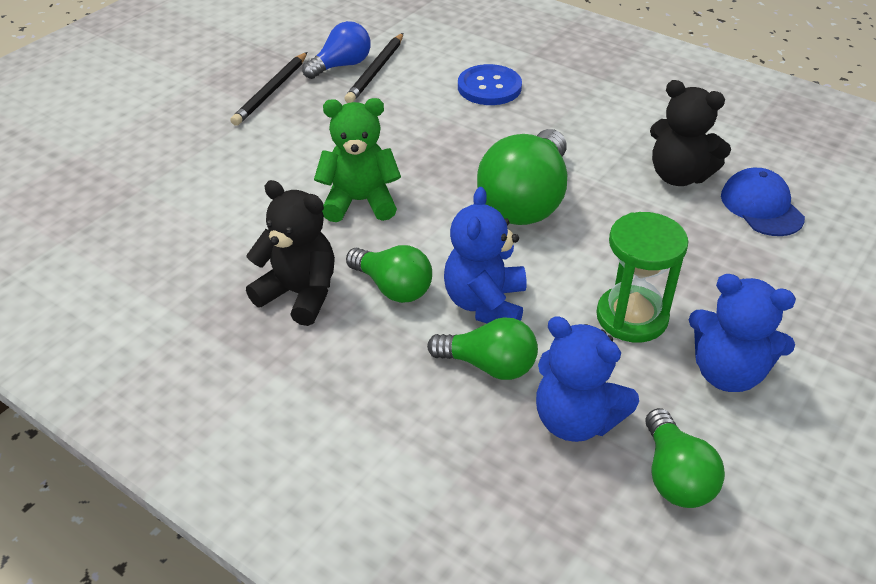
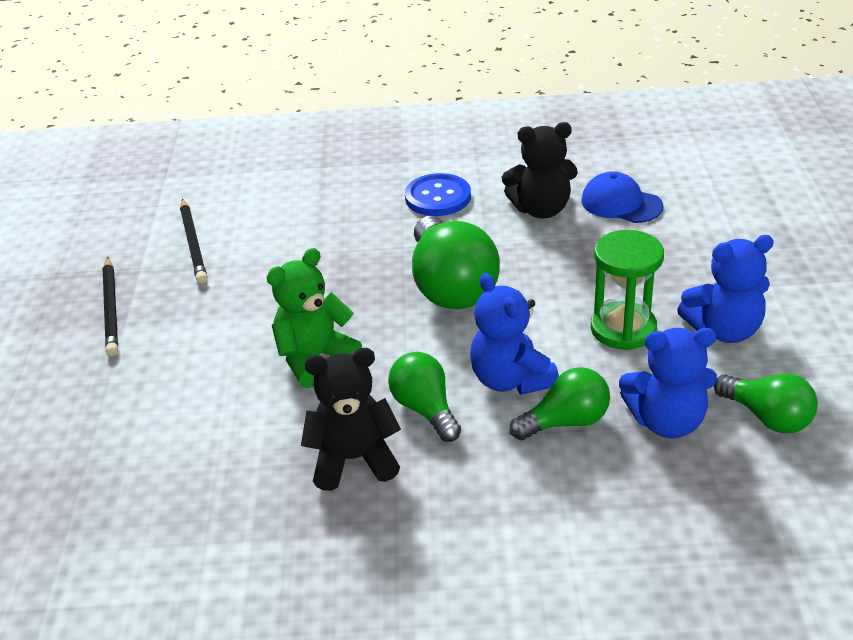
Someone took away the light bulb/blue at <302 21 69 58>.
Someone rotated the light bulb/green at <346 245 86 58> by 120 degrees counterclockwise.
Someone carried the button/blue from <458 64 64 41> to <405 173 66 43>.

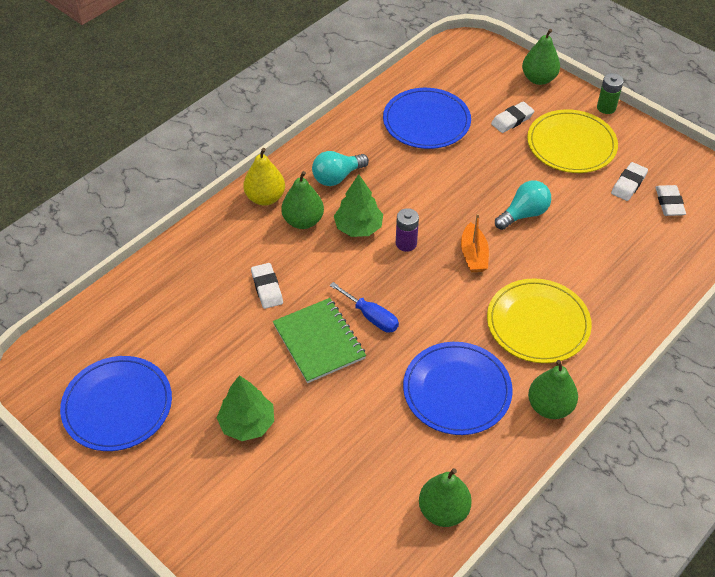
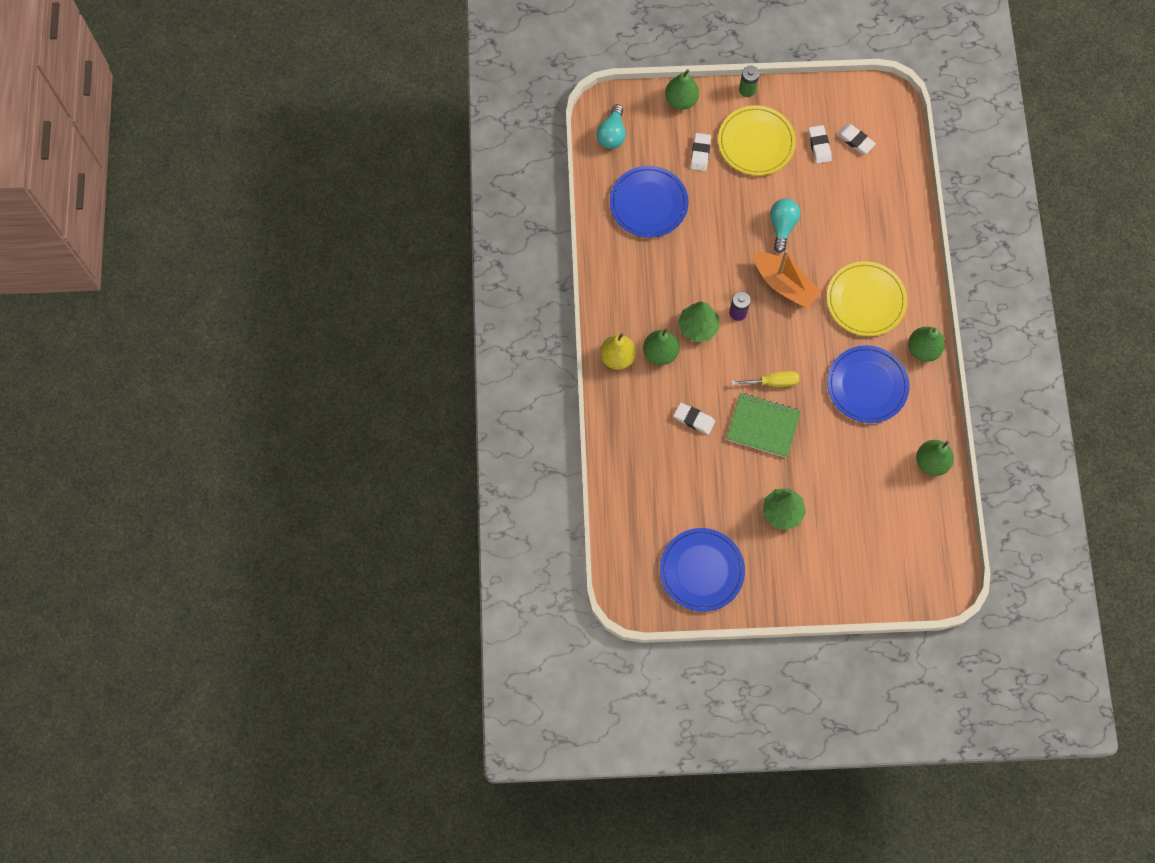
Someone carried the light bulb/turquoise from <312 151 57 35> to <596 104 30 45>.
Someone repainted the screwdriver/blue at <329 282 70 51>, which became the screwdriver/yellow at <732 371 67 16>.
Someone scaled the boat/orange at <461 214 28 58> by 1.57.

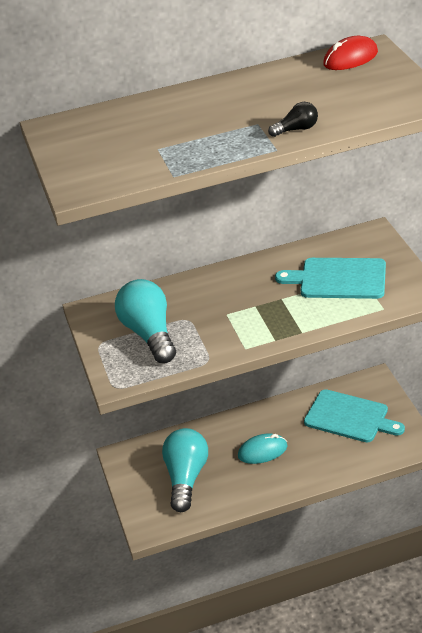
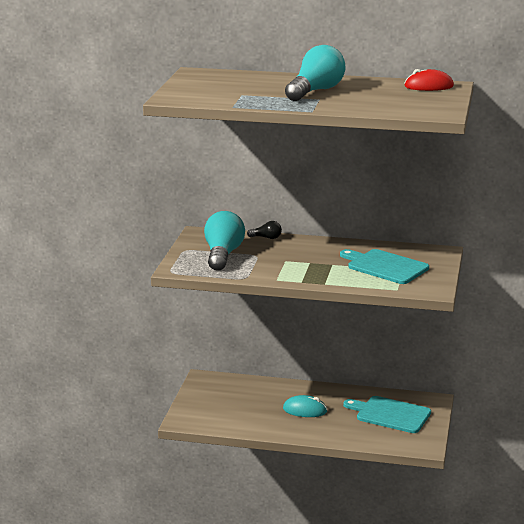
Someone carried the light bulb/turquoise from <162 428 46 84> to <285 45 60 56>.
Someone carried the light bulb/black from <268 102 50 35> to <247 221 35 18>.
Someone rotated the cutting board/turquoise at <304 389 101 53> by 150 degrees clockwise.

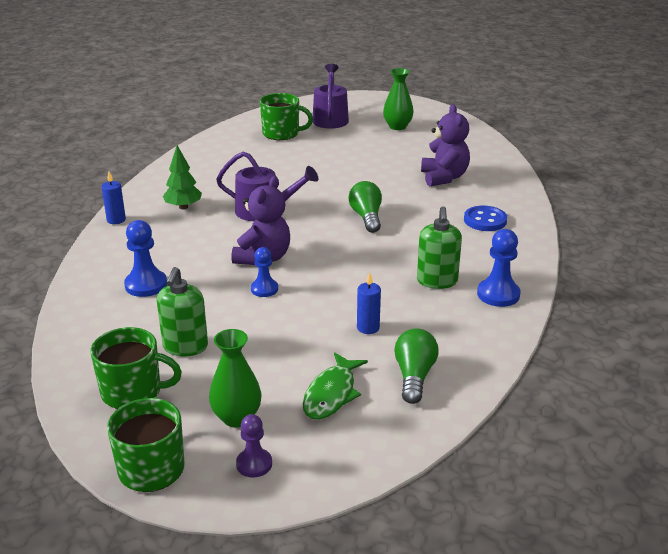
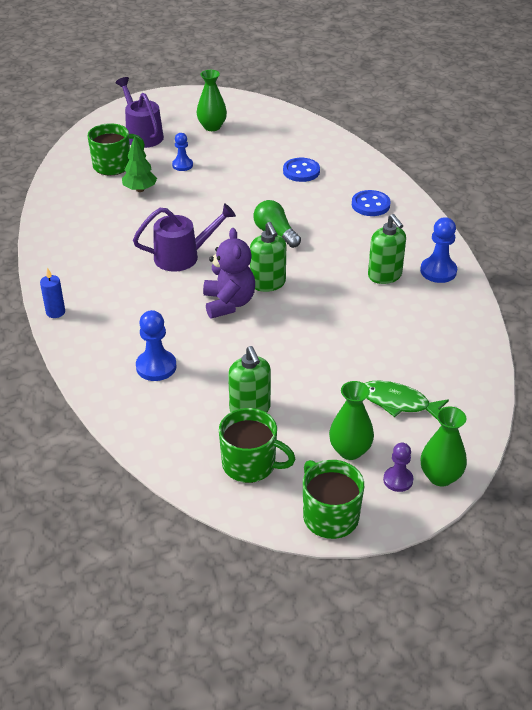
Someone rotated the mug/green at <90 327 92 82> by 45 degrees clockwise.
Someone carried the tree/green from <163 145 39 65> to <122 136 35 56>.
Someone carried the pawn/blue from <251 247 27 50> to <172 133 21 38>.
Someone rotated the fish/green at <303 352 65 68> by 120 degrees clockwise.
Someone took away the candle/blue at <357 272 24 62>.
Someone took away the light bulb/green at <394 329 44 75>.
Someone swapped the teddy bear/purple at <421 104 49 82> for the button/blue at <283 158 37 24>.
Someone put down the soap dispenser/green at <250 222 36 70>.
Someone put down the vase/green at <421 406 46 81>.

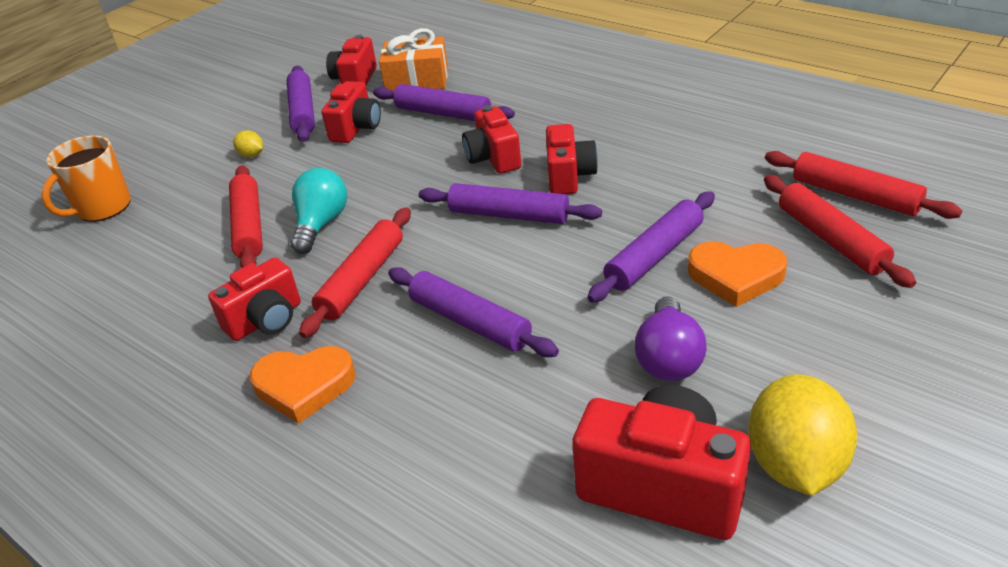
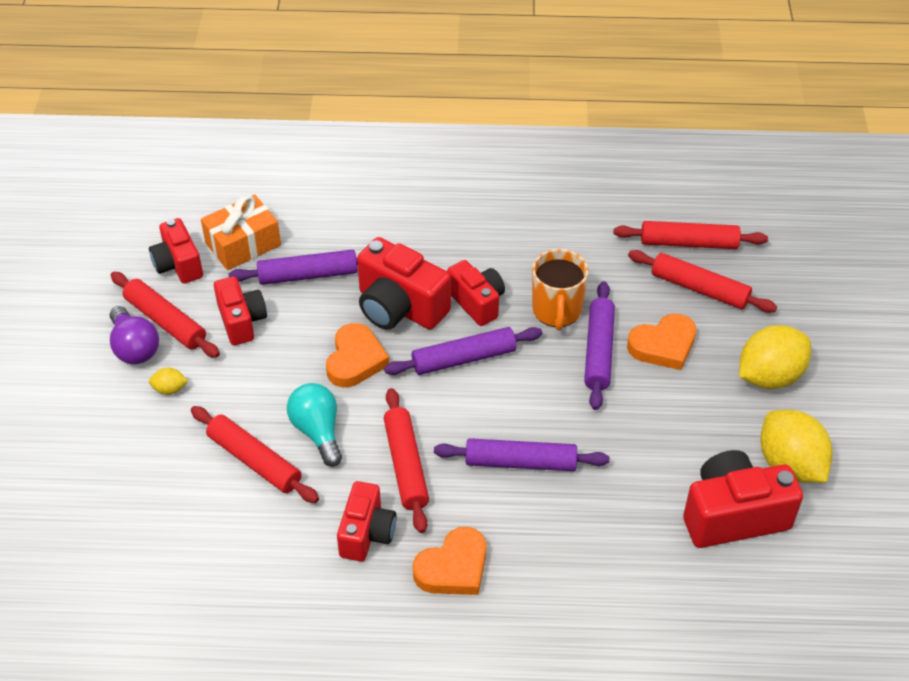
Someone carried the mug/orange from <41 135 90 87> to <532 249 57 82>.
Someone repainted the rolling pin/purple at <287 66 28 76>, which became the rolling pin/red at <111 272 109 86>.
Someone scaled the camera/red at <462 105 59 69> by 1.54.
Someone carried the light bulb/purple from <634 296 73 85> to <110 306 49 58>.
Someone put down the heart/orange at <326 323 63 64>.
Someone put down the lemon/yellow at <739 325 72 64>.

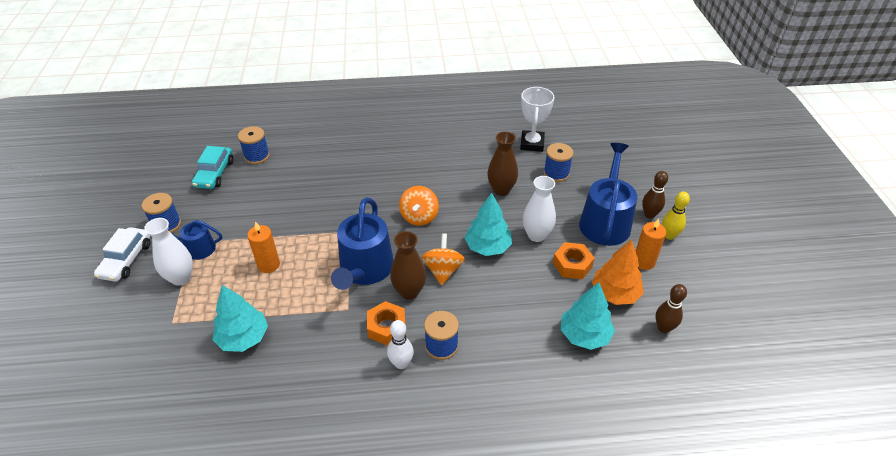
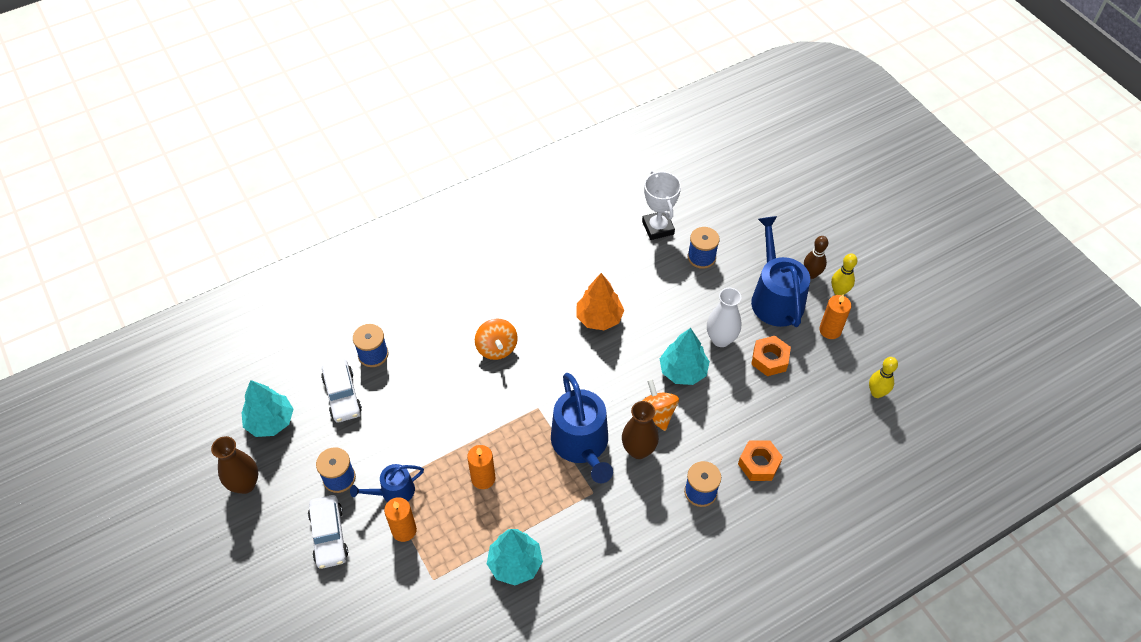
Someone swapped the vase/white at <144 218 49 68> for the candle/orange at <384 497 33 45>.
Someone repainted the car/turquoise at <192 146 41 43>, which became the car/white at <321 359 41 64>.
Someone carried the nut/orange from <367 301 39 45> to <738 440 45 41>.
Someone took away the bowling pin/white at <387 320 27 49>.
Someone carried the spinning top/orange from <399 186 40 40> to <475 318 43 42>.
Someone carried the vase/brown from <487 132 31 64> to <211 436 47 58>.
Someone carried the tree/turquoise from <561 282 54 68> to <242 380 51 57>.
Someone carried the tree/orange from <592 240 52 65> to <577 273 47 57>.
Someone repainted the bowling pin/brown at <656 284 31 49>, which became the bowling pin/yellow at <869 357 29 41>.

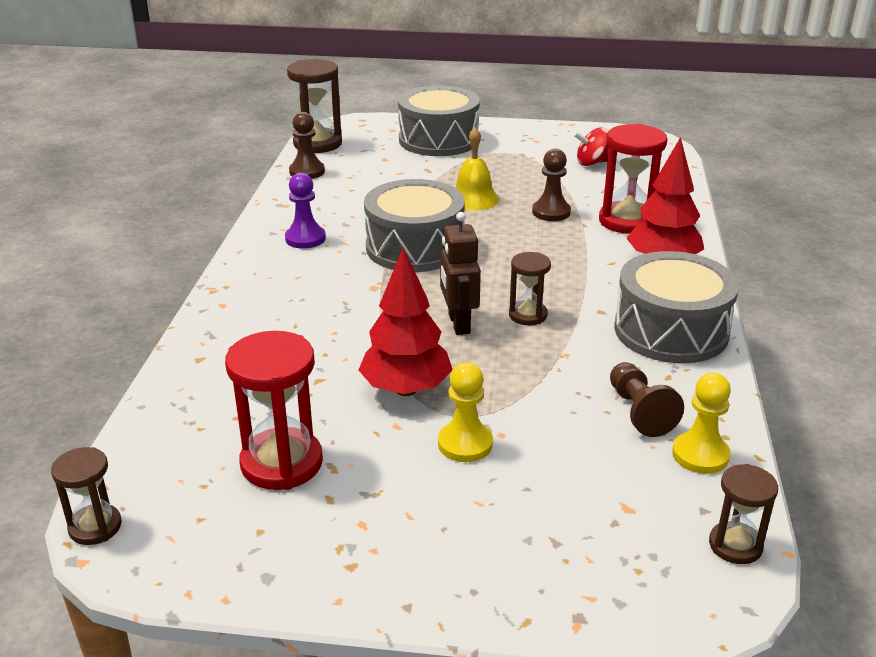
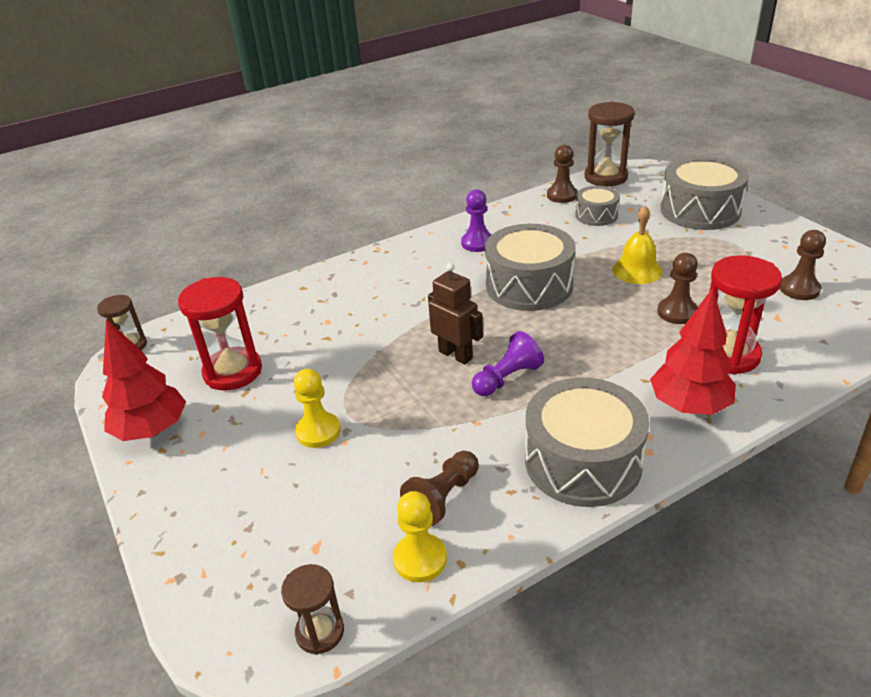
Someone carried the tree/red from <359 247 94 149> to <102 319 84 122>.
Someone rotated the robot/brown at <440 212 41 123> by 90 degrees clockwise.
Someone swapped the hourglass/brown at <509 252 42 73> for the pawn/purple at <472 331 72 65>.
Someone swapped the spinning top/red at <573 127 36 39> for the pawn/brown at <780 230 46 70>.
Someone put down the drum/grey at <575 186 45 40>.

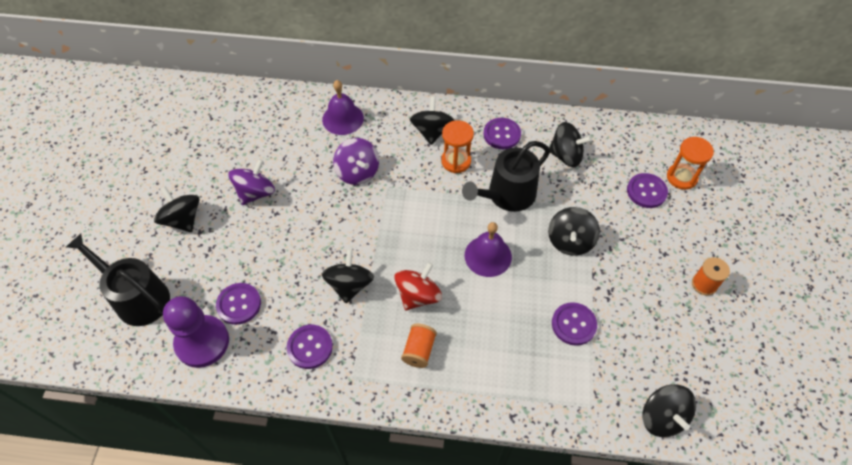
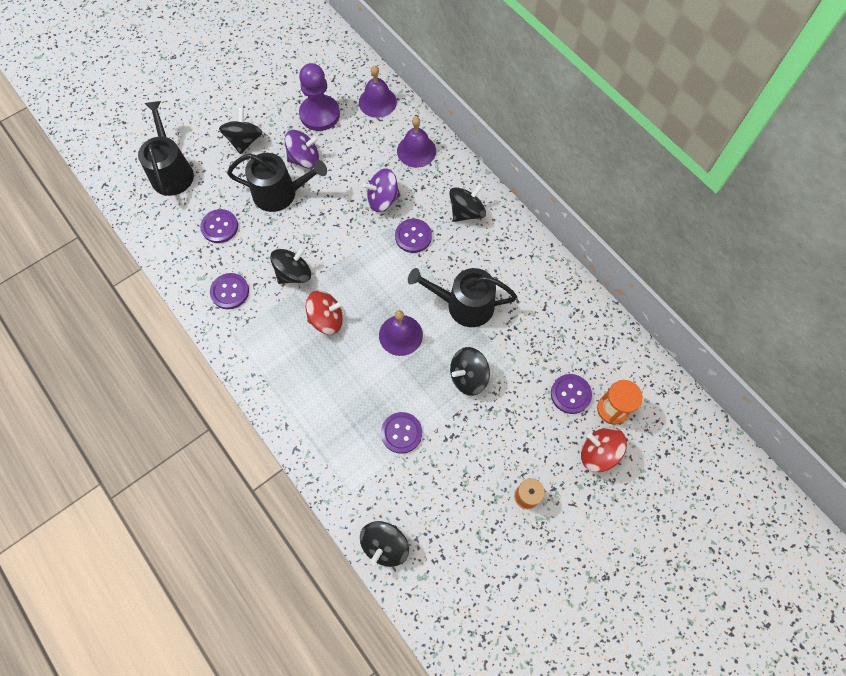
Someone carried the pawn/purple from <163 296 66 72> to <299 63 41 68>.
Someone rotated the spinning top/purple at <333 138 46 47> by 60 degrees clockwise.
Someone took away the spool/orange at <401 324 36 44>.
Someone took away the hourglass/orange at <441 120 33 53>.
Someone carried the button/purple from <483 118 38 31> to <395 219 37 34>.
Someone took away the spinning top/black at <549 122 43 45>.
Someone put down the watering can/black at <227 153 100 59>.
Someone put down the bell/purple at <359 65 38 53>.
Someone put down the spinning top/red at <581 427 46 45>.

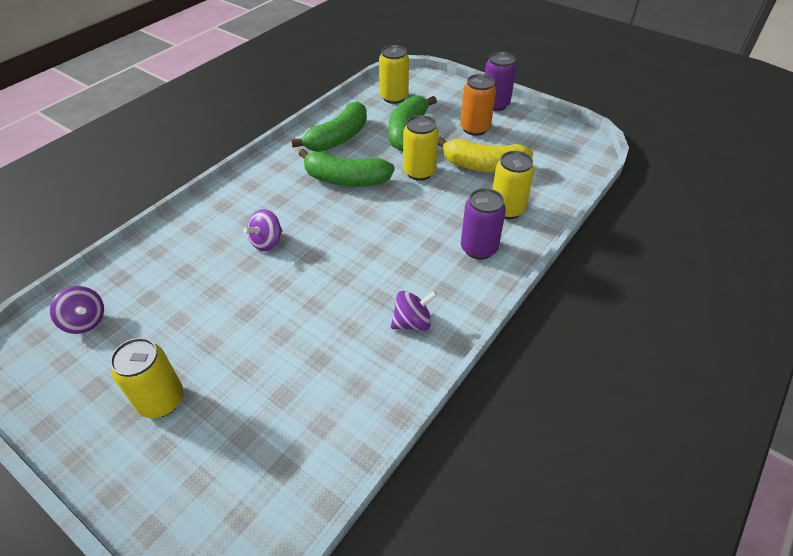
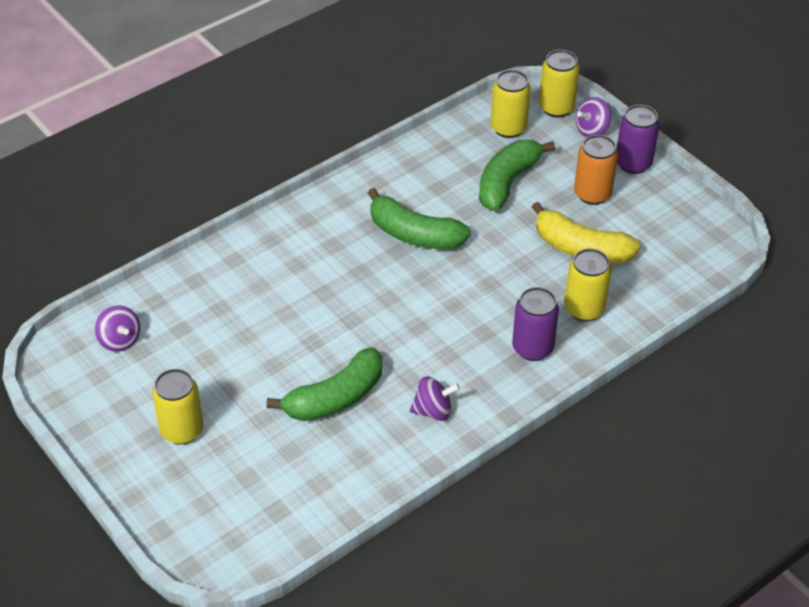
Someone carried the spinning top/purple from <243 209 40 42> to <576 97 35 40>.
Someone carried the banana/green from <291 101 76 51> to <266 348 116 73>.
Someone carried the can/yellow from <403 115 36 66> to <539 50 41 68>.

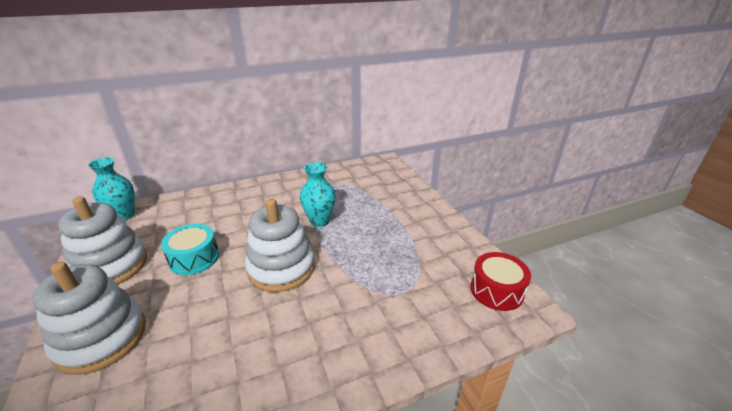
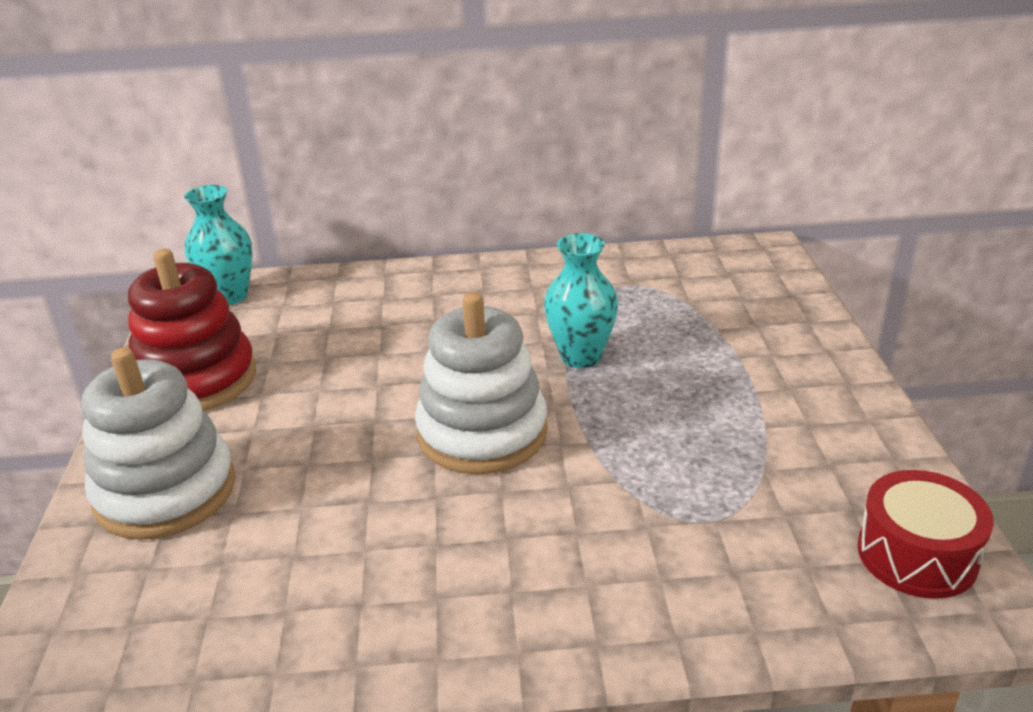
Someone repainted the stacking toy/white at <58 196 89 88>, which became the stacking toy/red at <128 249 128 162>.
Someone took away the drum/turquoise at <161 224 58 51>.

